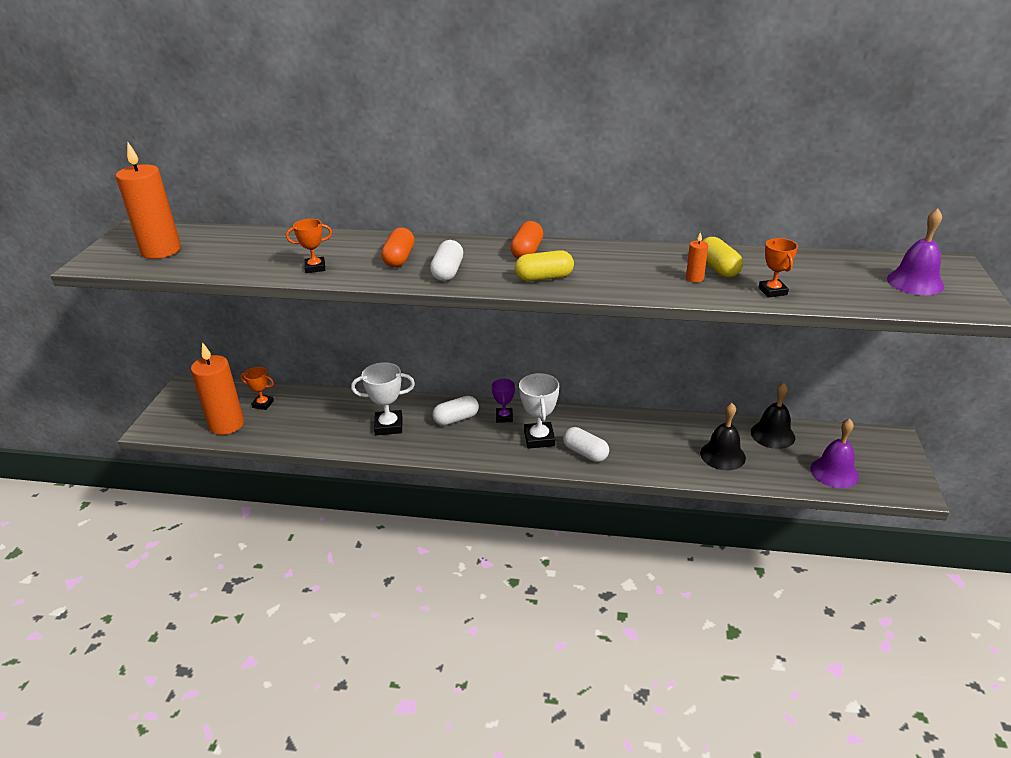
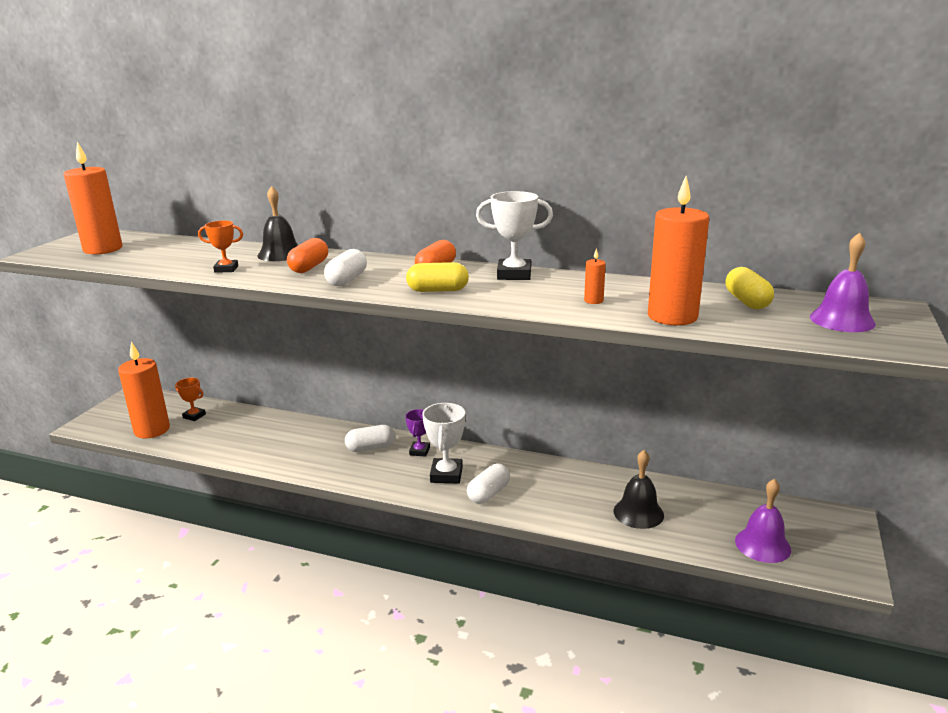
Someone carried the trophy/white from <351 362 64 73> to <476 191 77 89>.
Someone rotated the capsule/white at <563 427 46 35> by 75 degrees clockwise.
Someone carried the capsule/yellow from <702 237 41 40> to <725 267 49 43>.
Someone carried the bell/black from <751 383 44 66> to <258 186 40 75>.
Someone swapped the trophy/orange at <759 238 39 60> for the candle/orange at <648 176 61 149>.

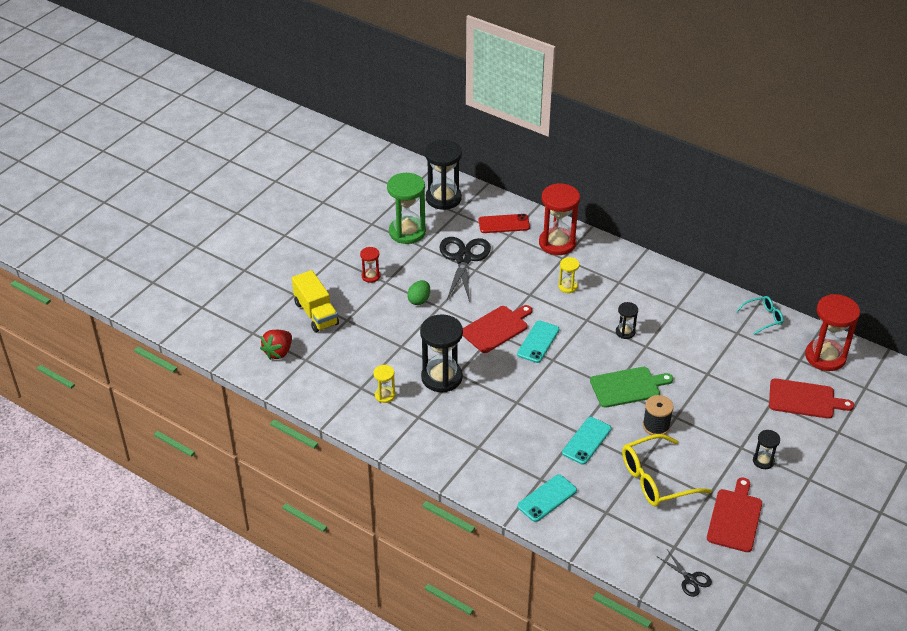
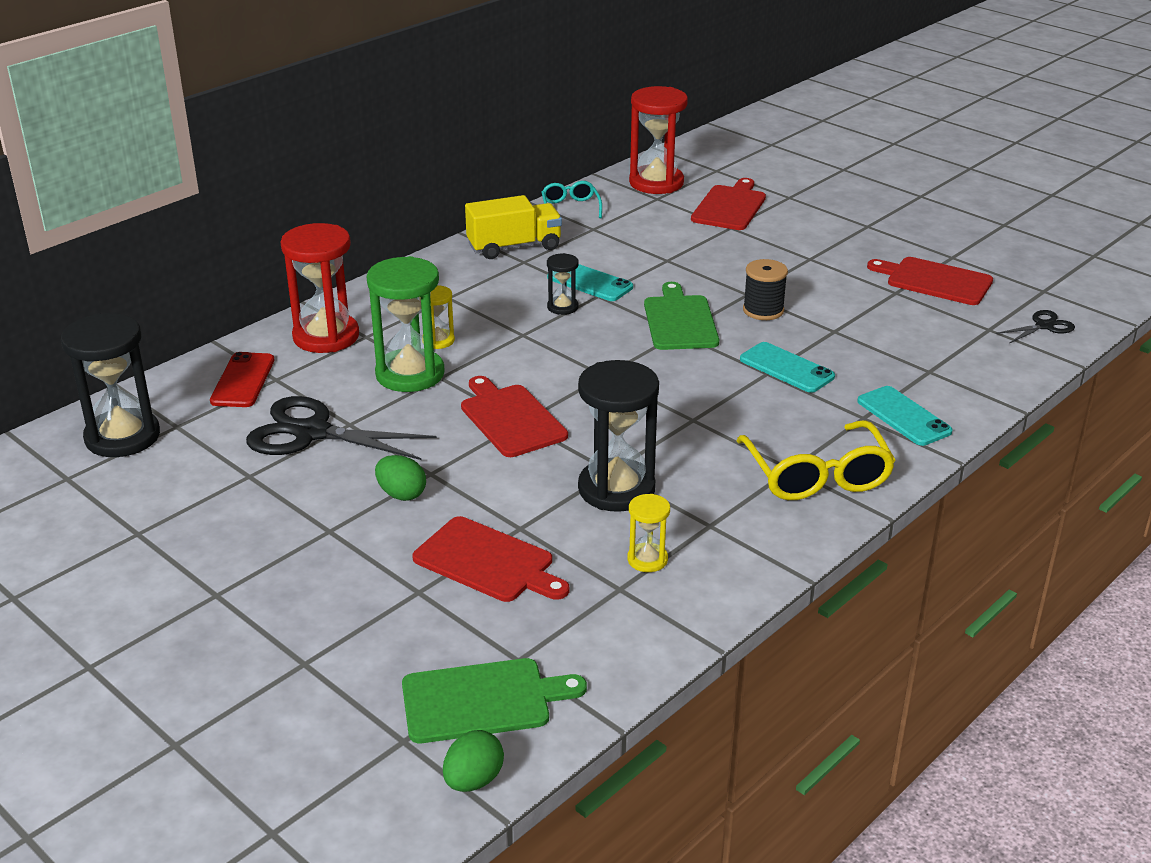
Someone swapped the strawberry/red at <260 330 32 30> for the cutting board/green at <402 658 185 85>.
Someone carried the truck/yellow from <292 270 47 63> to <465 195 97 64>.
Someone took away the hourglass/red at <360 247 21 36>.
Someone carried the hourglass/green from <387 173 39 71> to <366 256 79 136>.
Someone carried the phone/turquoise from <517 321 42 42> to <547 264 86 37>.
Someone carried the glasses/yellow from <622 434 90 73> to <736 420 160 80>.
Someone took away the hourglass/black at <753 430 27 39>.
Someone put down the cutting board/red at <412 516 157 86>.
Someone put down the egg/green at <443 730 61 62>.

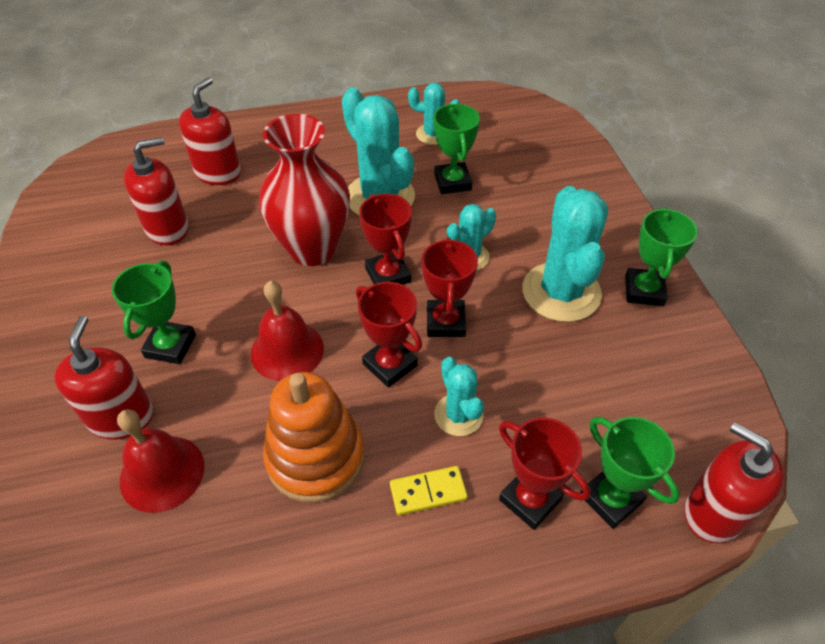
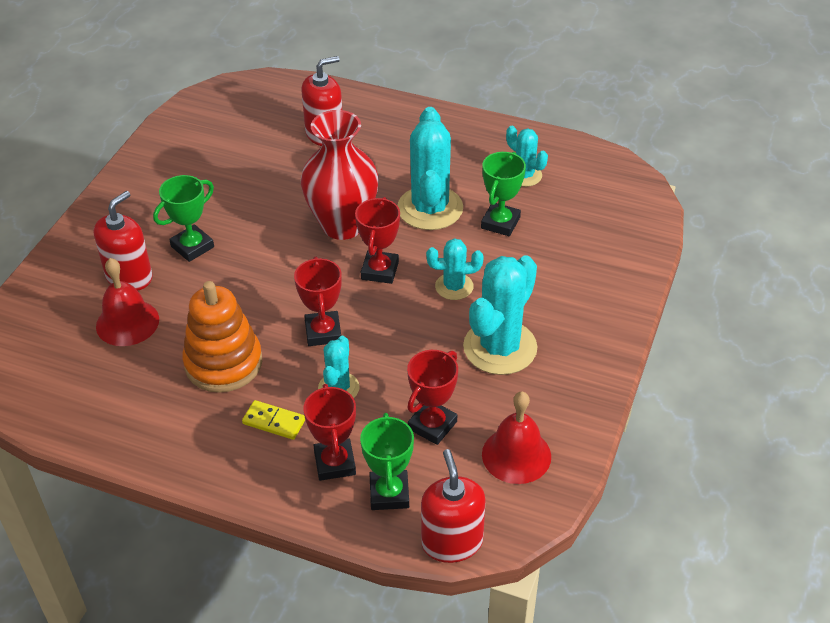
Someone took away the soap dispenser/red at <124 137 65 108>.
Someone carried the bell/red from <251 281 73 100> to <482 391 69 93>.
Someone carried the trophy/red from <422 237 56 100> to <407 350 51 95>.
Someone took away the trophy/green at <625 207 73 99>.

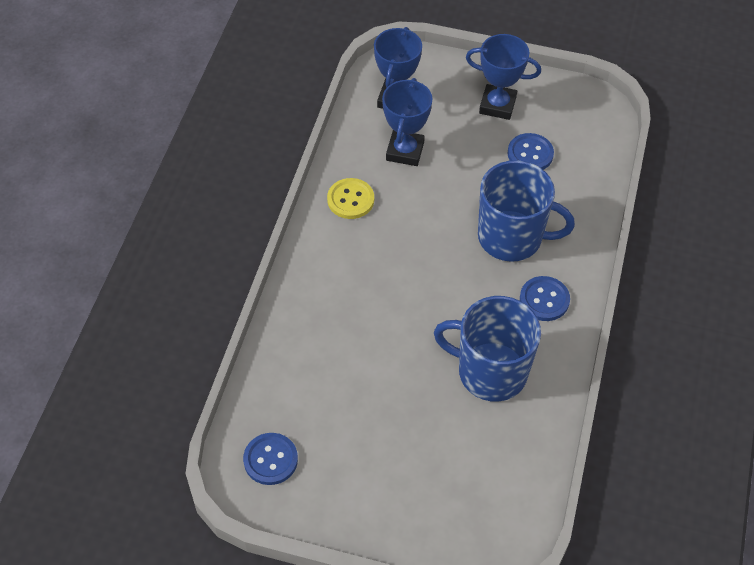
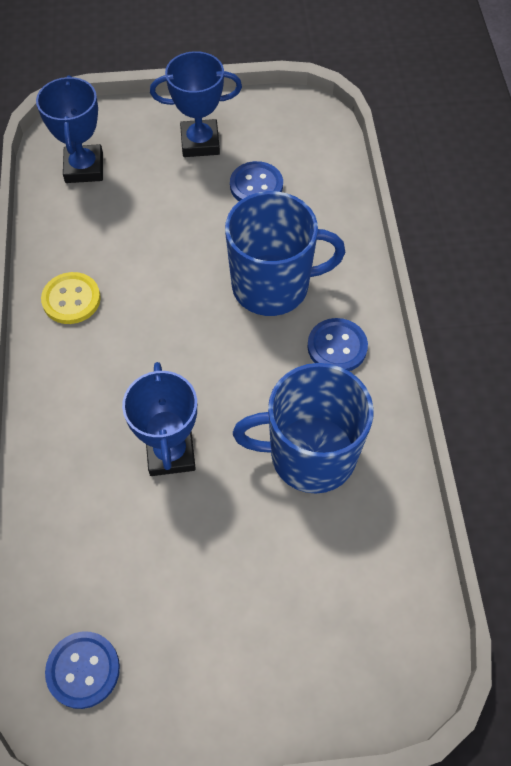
Someone carried the trophy/blue from <382 78 51 88> to <122 362 75 114>.

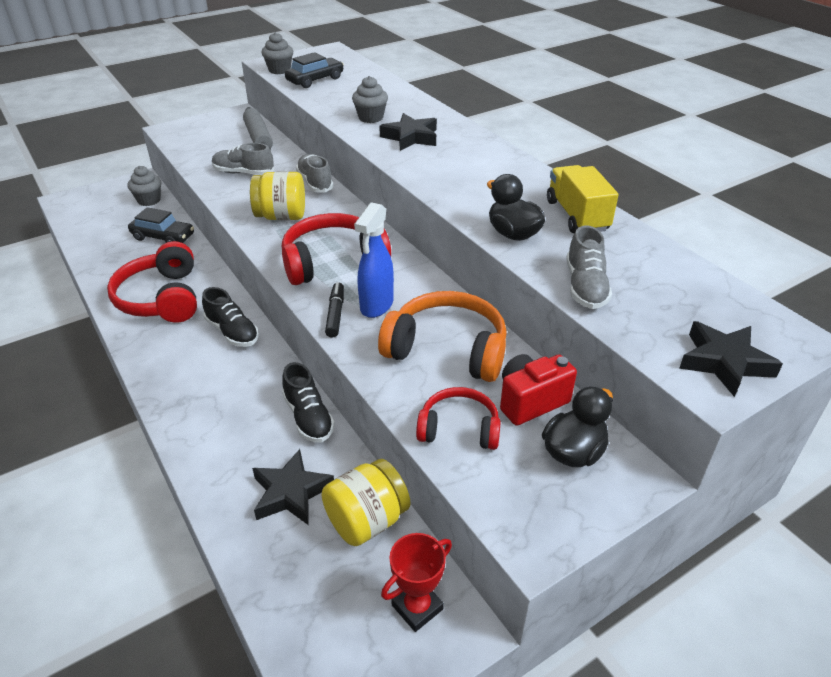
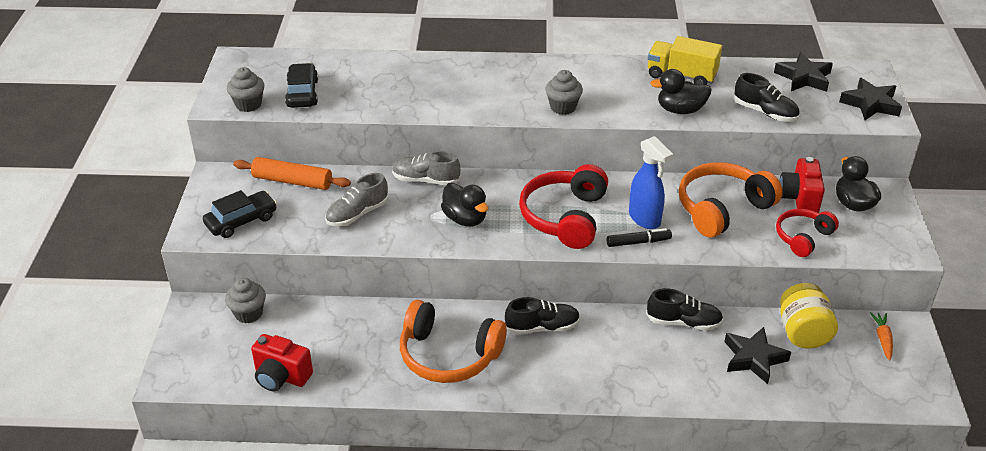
Someone repainted the headphones/red at <107 241 90 82>, which became the headphones/orange at <400 300 107 83>.
Someone carried the car/black from <128 207 66 36> to <203 190 74 48>.
Someone repainted the rolling pin/grey at <243 107 30 44>, which became the rolling pin/orange at <233 157 118 33>.
Someone swapped the jar/yellow at <250 171 55 49> for the duck/black at <441 183 47 44>.
Someone rotated the marker/black at <325 282 19 56> by 135 degrees clockwise.
Someone carried the cupcake/grey from <352 76 36 47> to <545 70 38 45>.
Someone carried the star/black from <379 113 58 38> to <774 52 59 40>.
Someone swapped the trophy/red at <381 533 71 99> for the carrot/orange at <870 312 23 49>.
Someone repainted the shoe/grey at <566 225 46 84>, which became the shoe/black at <734 73 66 49>.
Someone put down the camera/red at <251 334 62 57>.

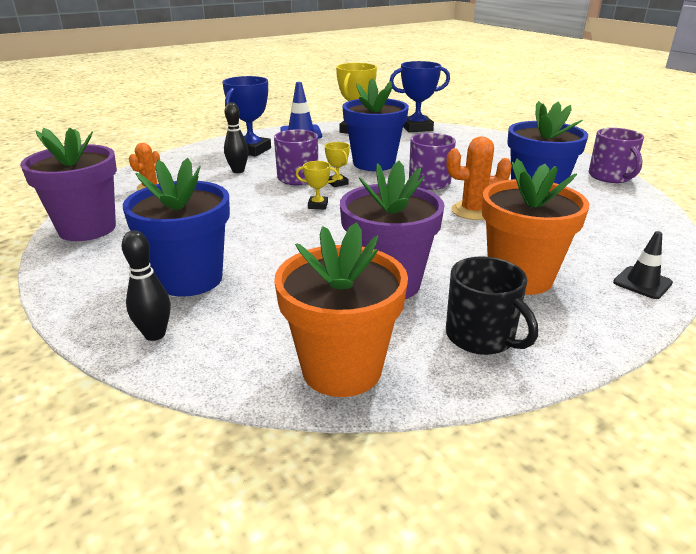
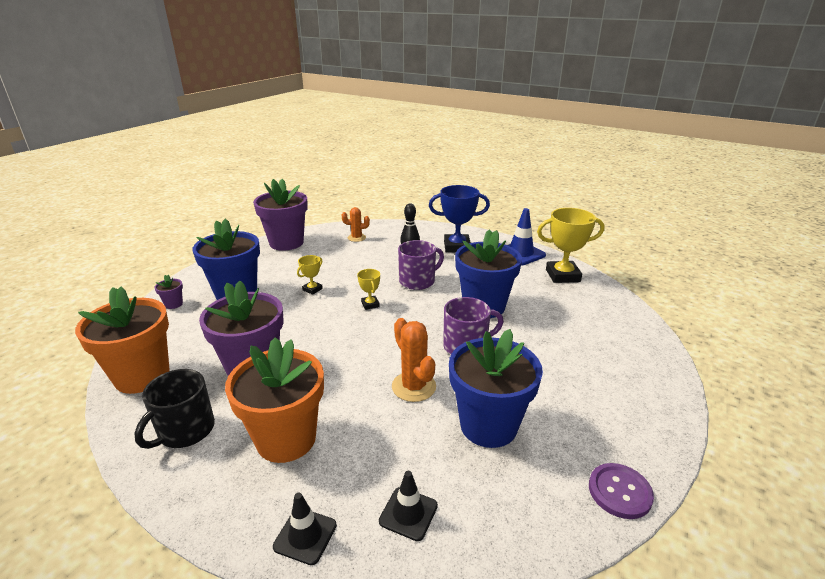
Someone swapped the bowling pin/black at <121 230 49 111> for the flower pot/purple at <154 275 29 34>.
Someone carried the trophy/yellow from <325 142 25 45> to <297 255 26 40>.
Someone took away the trophy/blue at <389 61 61 71>.
Someone swapped the mug/purple at <589 128 55 55> for the button/purple at <589 463 65 56>.
Someone put down the traffic cone/black at <379 471 59 70>.

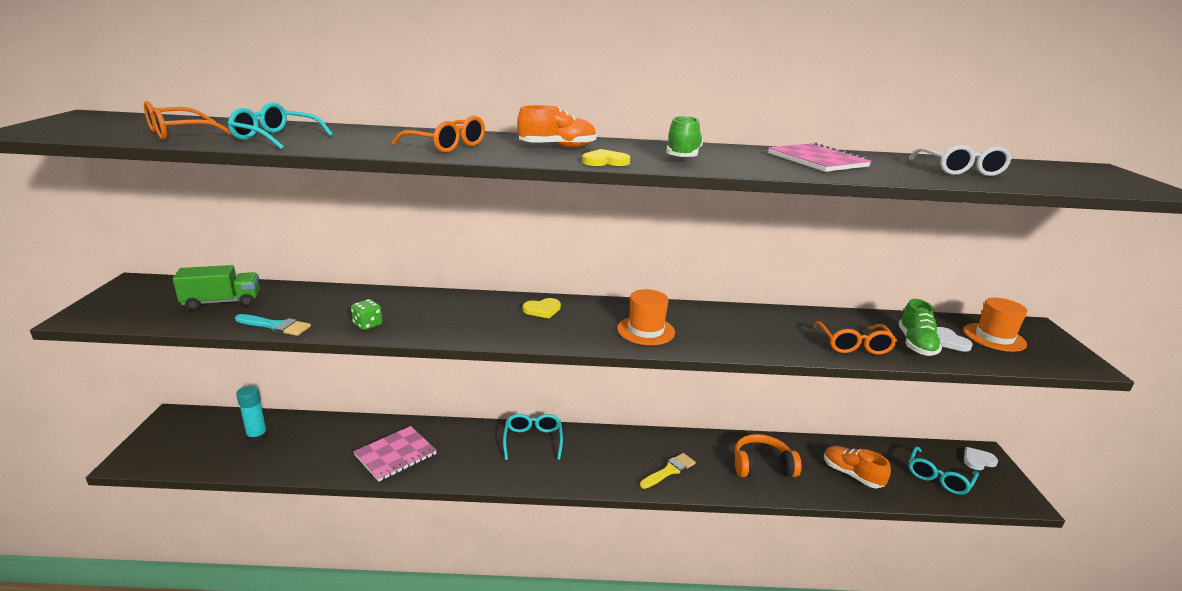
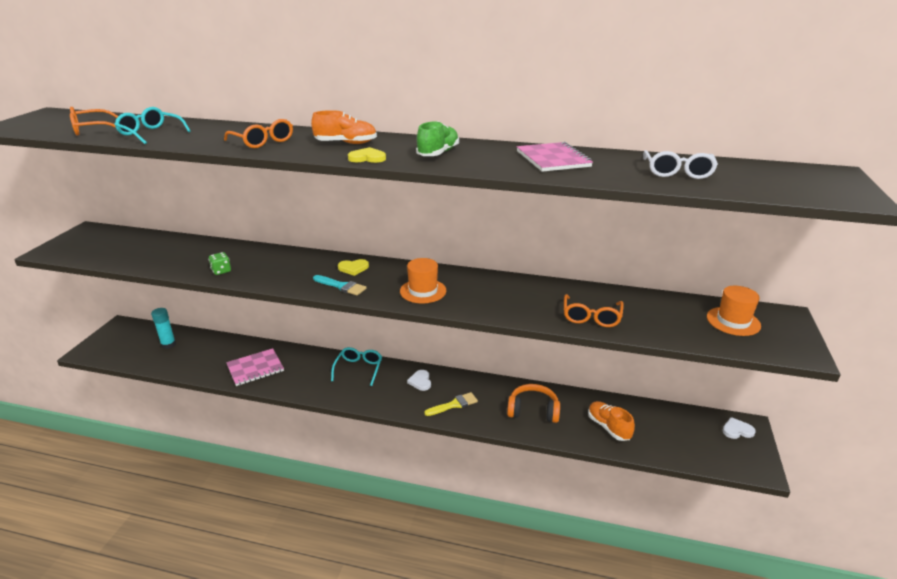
Someone took away the truck/green at <173 265 87 45>.
Someone carried the brush/turquoise from <235 314 76 22> to <313 275 53 21>.
Someone took away the shoe/green at <899 299 43 57>.
Someone took away the glasses/turquoise at <909 446 70 49>.
Someone carried the heart/white from <937 327 36 25> to <407 370 24 21>.

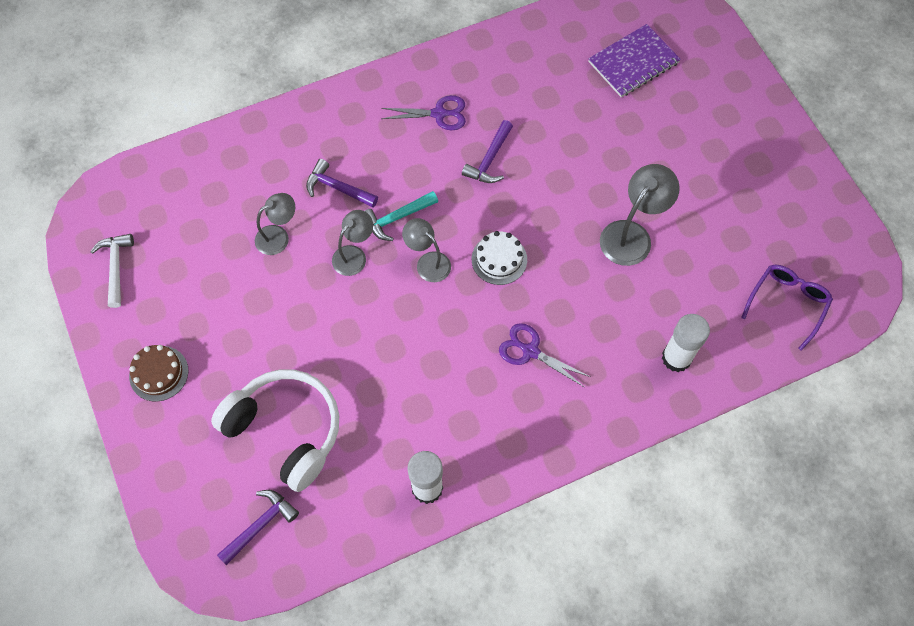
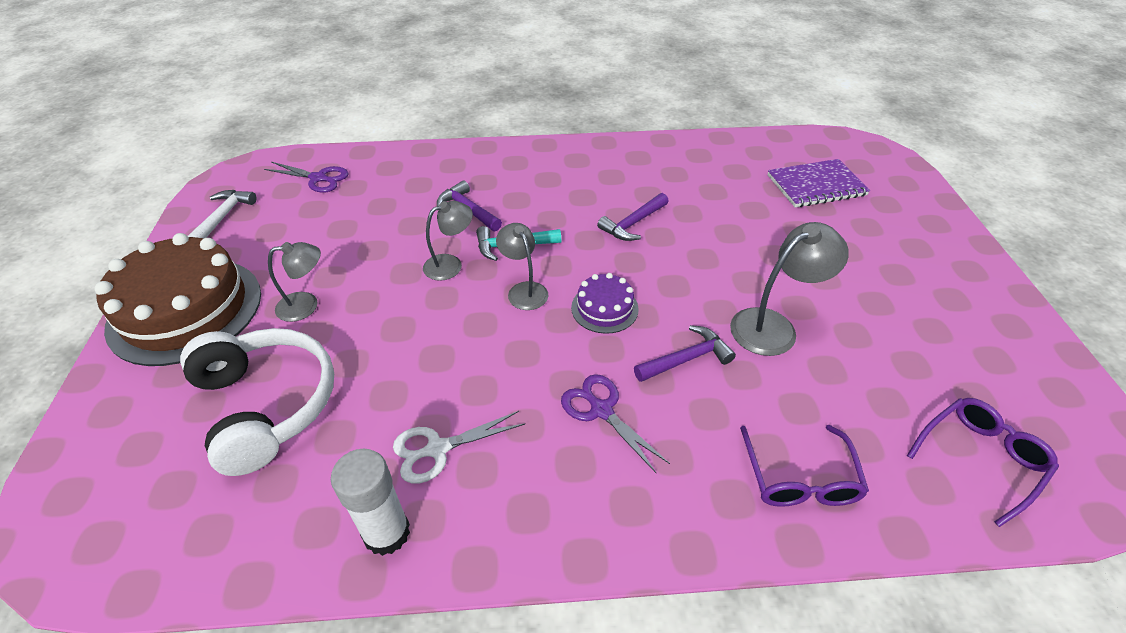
Someone scaled the cake/brown at <129 345 60 57> by 2.13.
Someone carried the hammer/purple from <217 490 82 75> to <634 325 102 57>.
Someone carried the lamp/grey from <255 193 40 62> to <268 242 53 80>.
Someone carried the scissors/purple from <381 95 85 35> to <264 162 85 31>.
Someone repainted the cake/white at <472 231 55 54>, which became the cake/purple at <571 273 68 61>.
Someone swapped the glue stick/white at <662 314 48 58> for the glasses/purple at <740 425 129 82>.
Someone put down the scissors/white at <393 411 132 73>.

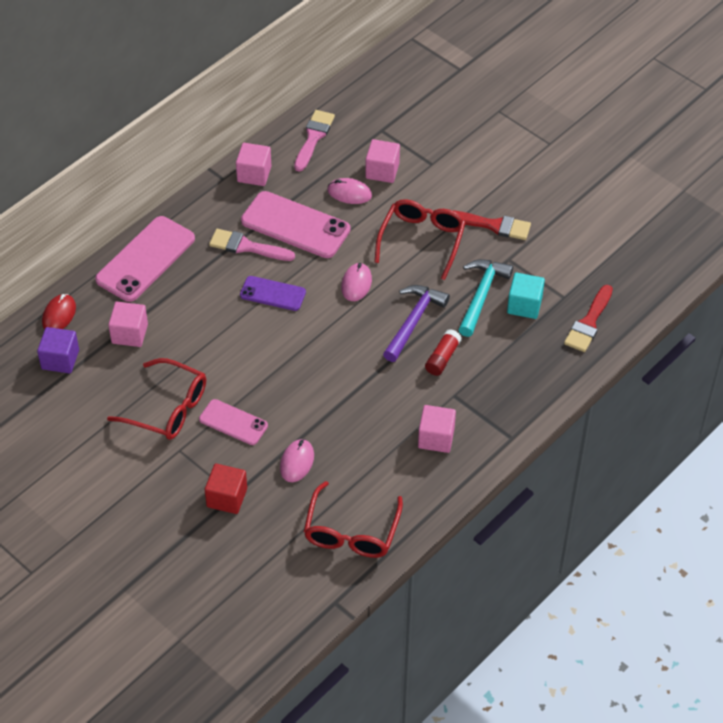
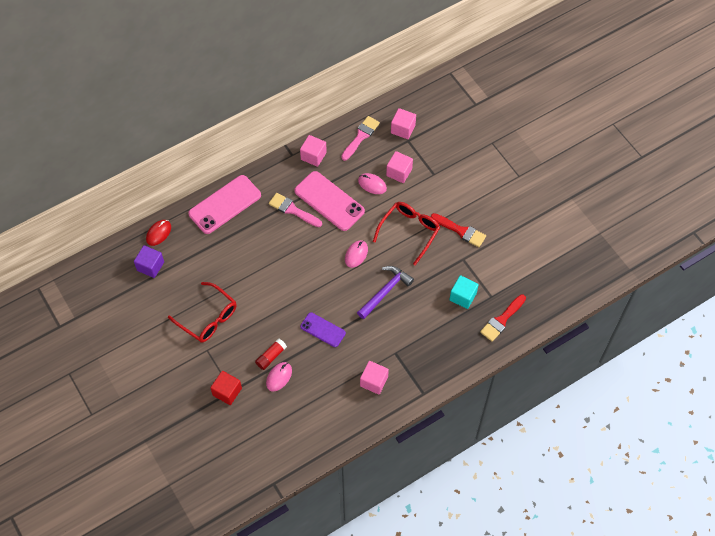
Someone carried the cube/pink from <108 302 40 45> to <391 108 25 31>.
Someone took away the phone/pink at <199 399 69 46>.
Someone carried the phone/purple from <240 276 66 35> to <300 312 46 35>.
Someone took away the glasses/red at <304 481 99 77>.
Someone carried the glue stick/red from <425 329 37 47> to <255 338 32 32>.
Someone took away the hammer/turquoise at <458 259 55 78>.

